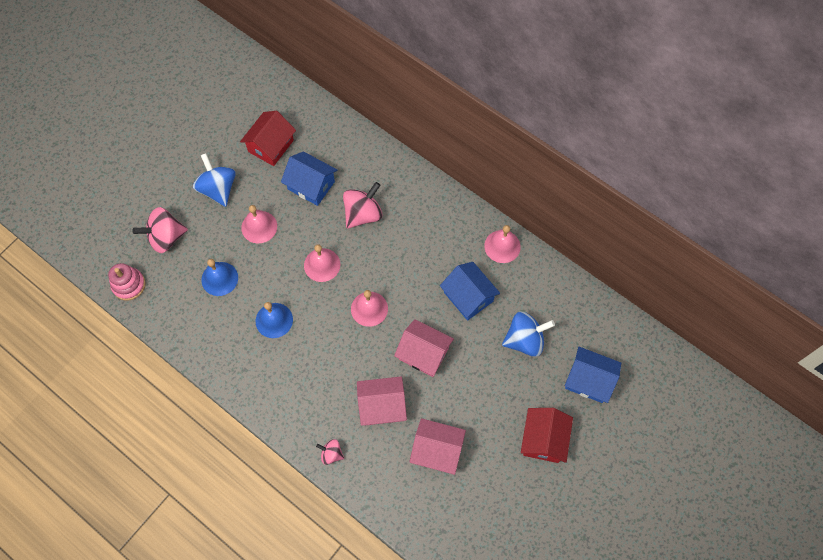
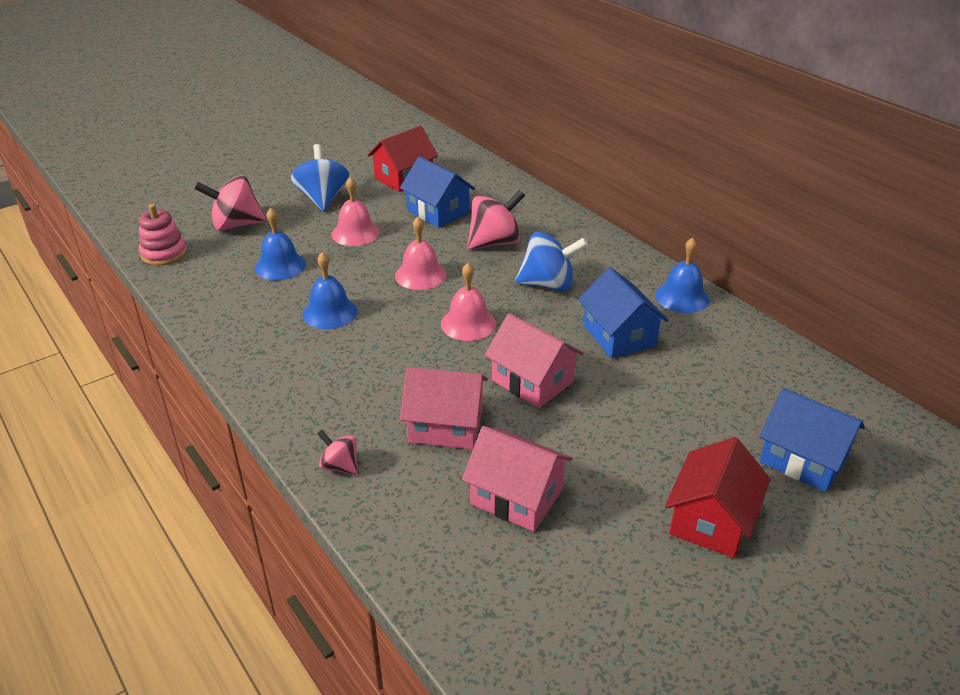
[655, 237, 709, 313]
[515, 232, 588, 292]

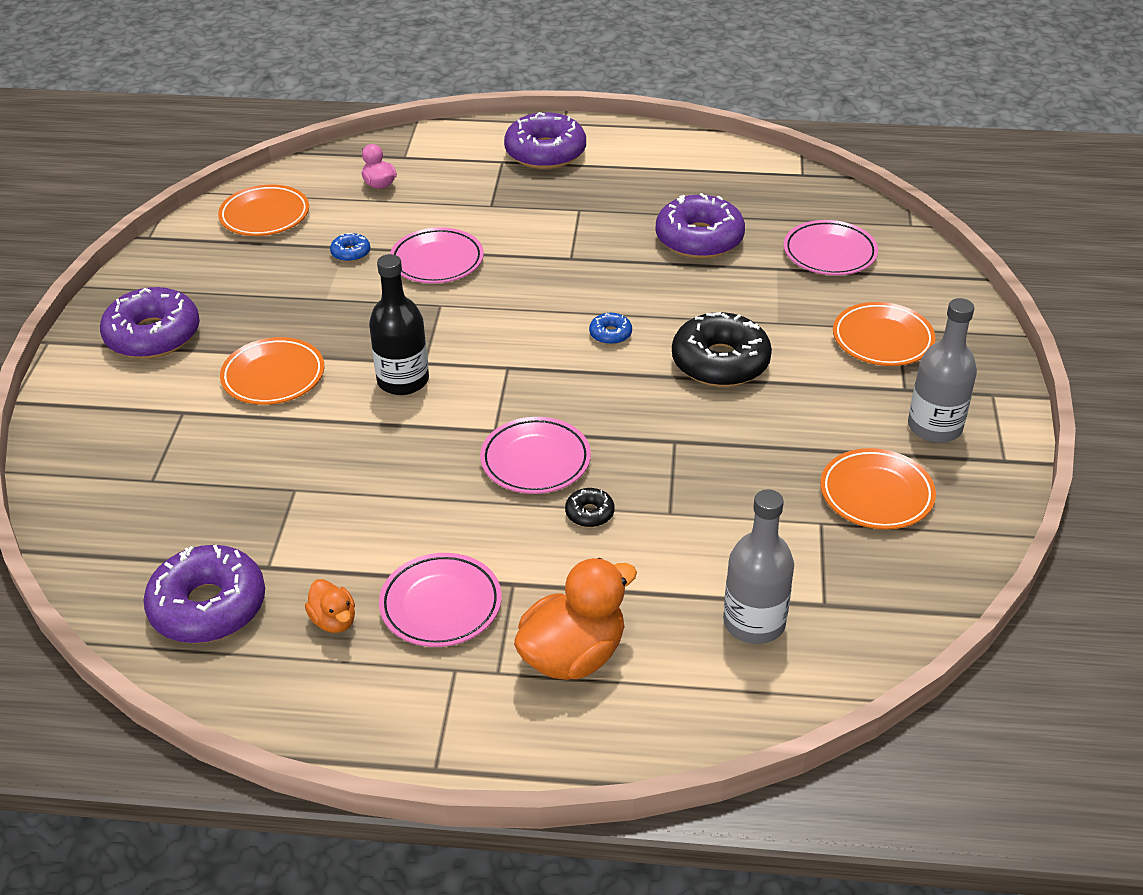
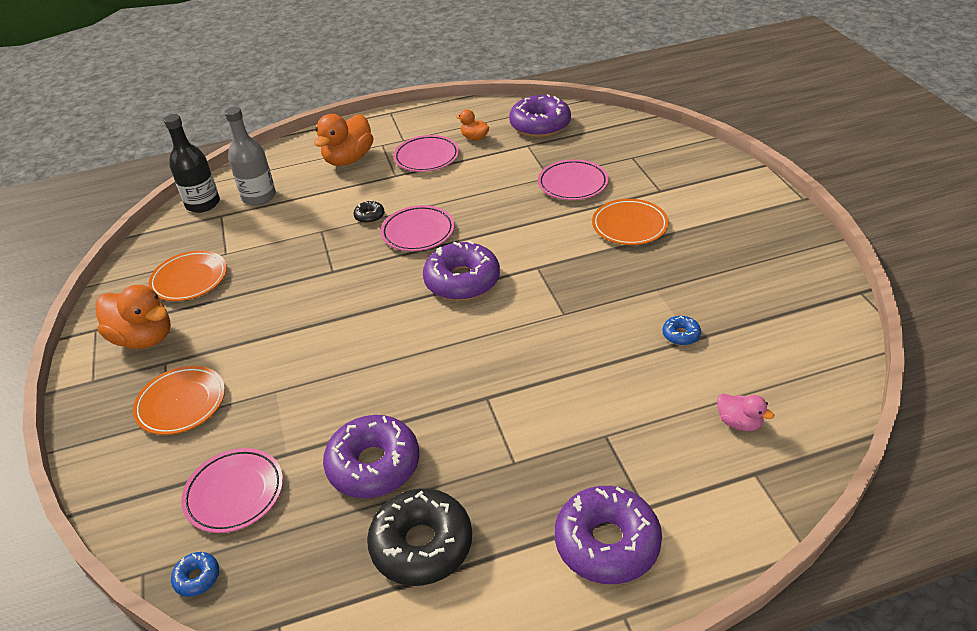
[423, 241, 500, 301]
[218, 185, 309, 236] (first image)
[164, 114, 220, 213]
[538, 159, 608, 200]
[171, 552, 219, 597]
[367, 488, 472, 586]
[96, 285, 171, 349]

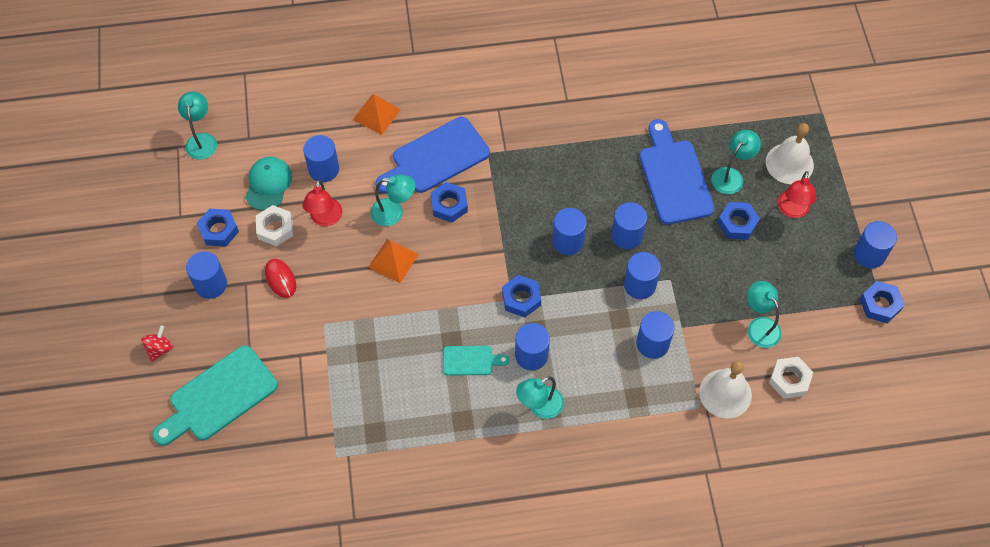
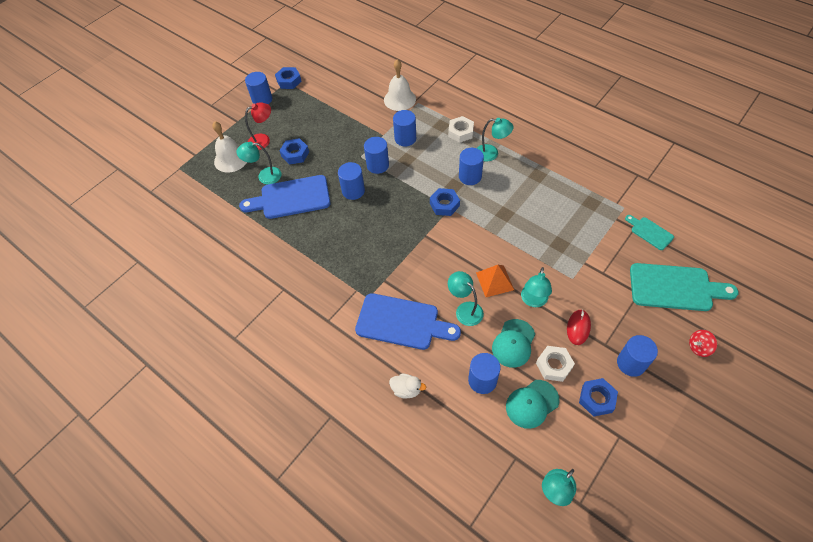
[492, 319, 535, 368]
[389, 374, 426, 399]
[431, 182, 468, 223] (first image)
[625, 215, 674, 250]
[552, 208, 587, 255] (first image)
[239, 175, 330, 219]
[521, 267, 552, 307]
[448, 116, 474, 143]

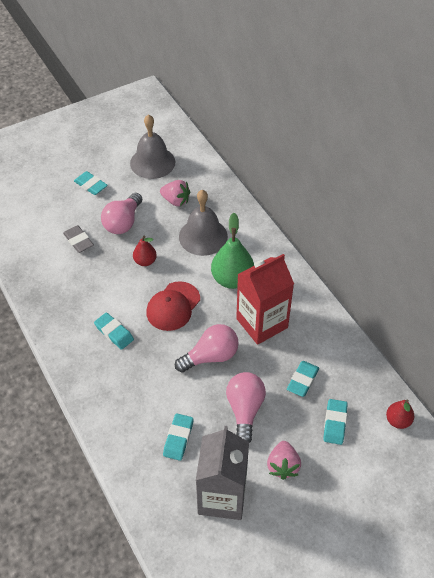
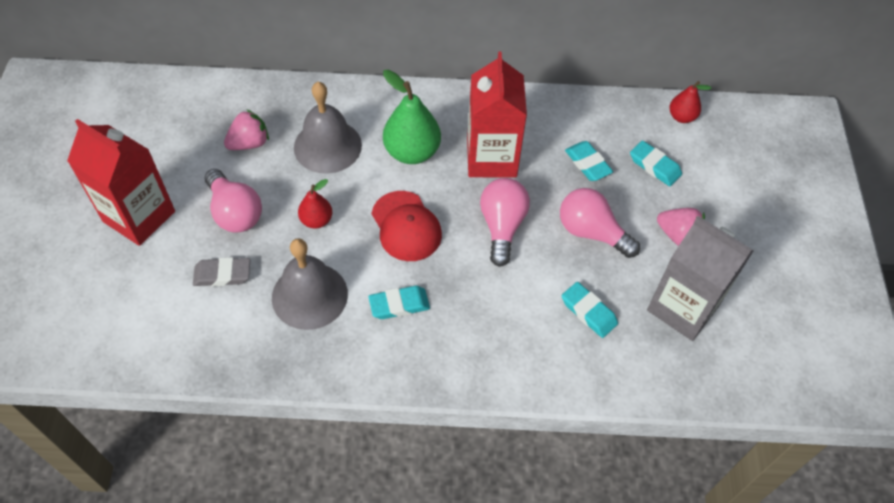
[67, 119, 175, 246]
[272, 238, 348, 330]

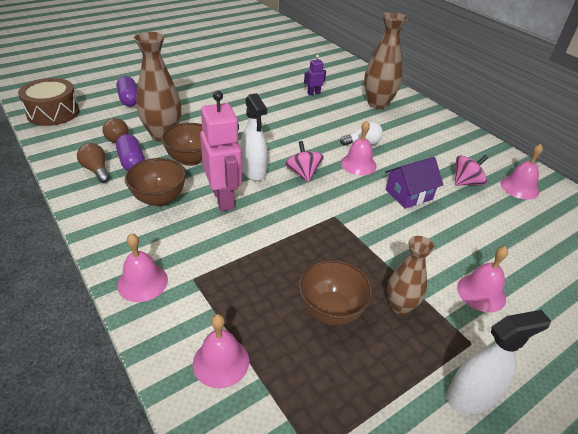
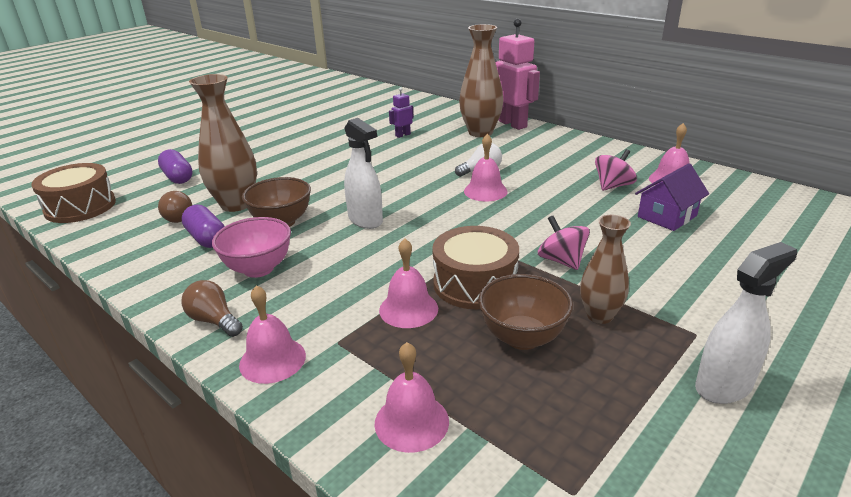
[182, 280, 243, 337]
[212, 217, 291, 278]
[496, 19, 540, 130]
[538, 216, 590, 270]
[635, 163, 709, 231]
[379, 238, 438, 328]
[432, 226, 519, 309]

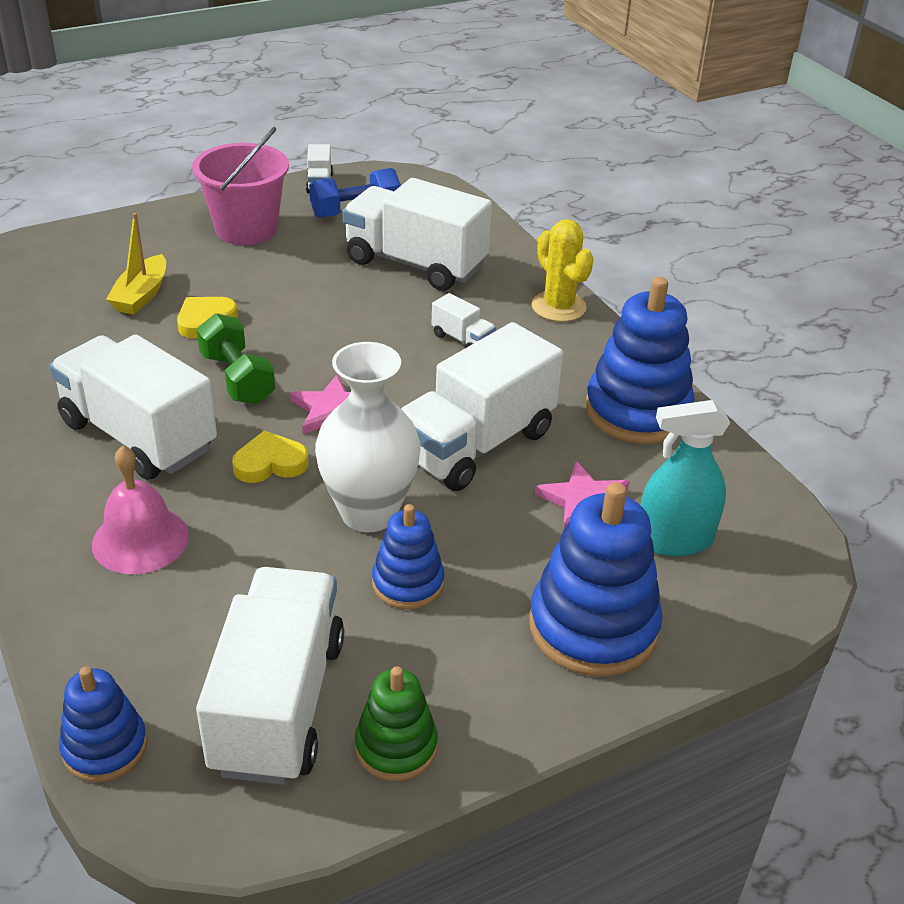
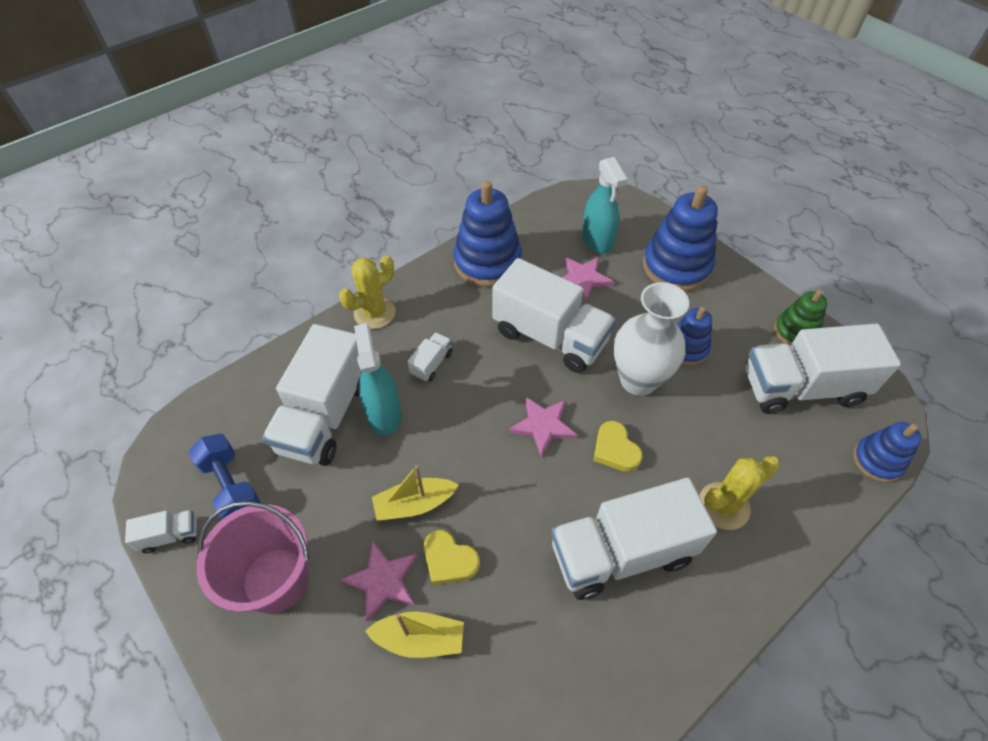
[551, 478, 717, 600]
[700, 456, 780, 530]
[196, 313, 275, 404] (first image)
[340, 541, 417, 622]
[354, 323, 401, 436]
[372, 465, 459, 521]

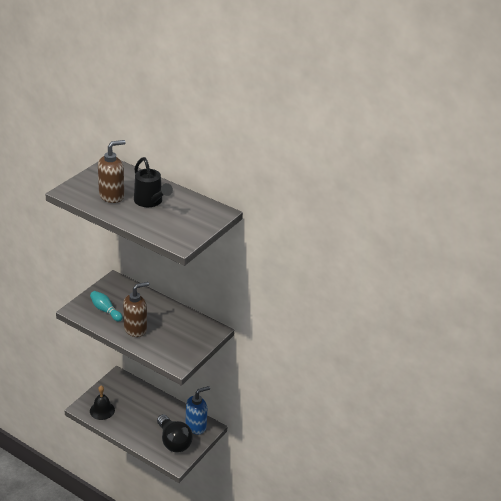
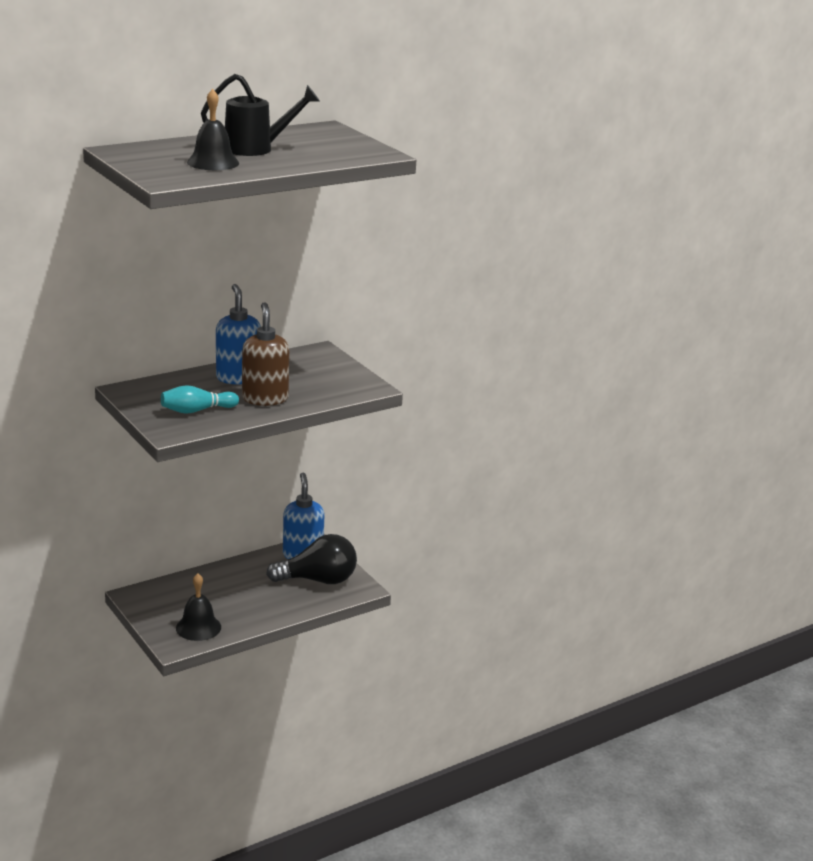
[187, 89, 239, 170]
[216, 284, 261, 384]

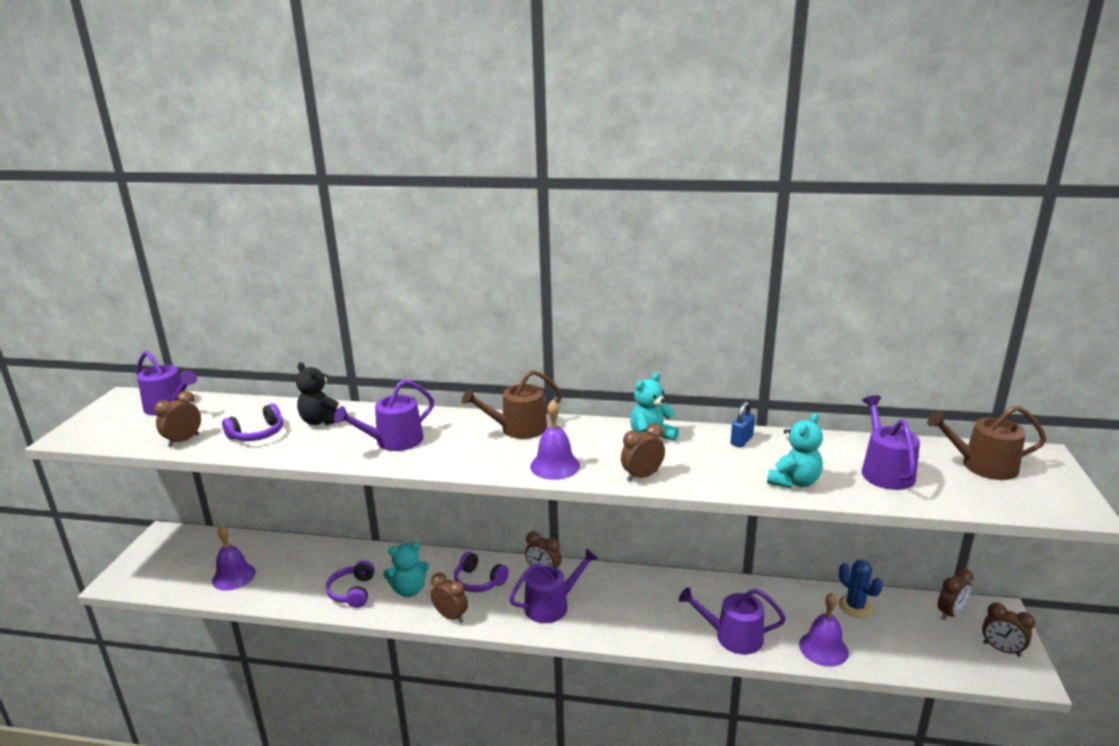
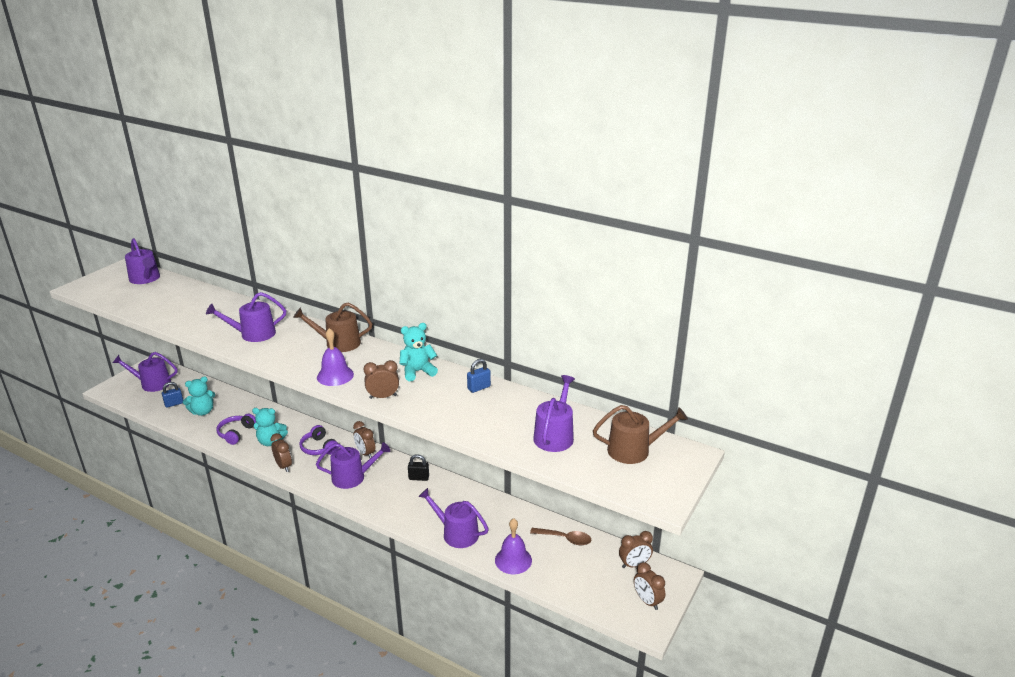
[154, 391, 201, 447] (first image)
[162, 382, 183, 408]
[222, 403, 283, 441] (first image)
[296, 362, 339, 425] (first image)
[183, 376, 215, 416]
[530, 528, 591, 545]
[593, 405, 688, 464]
[113, 352, 178, 392]
[408, 454, 429, 481]

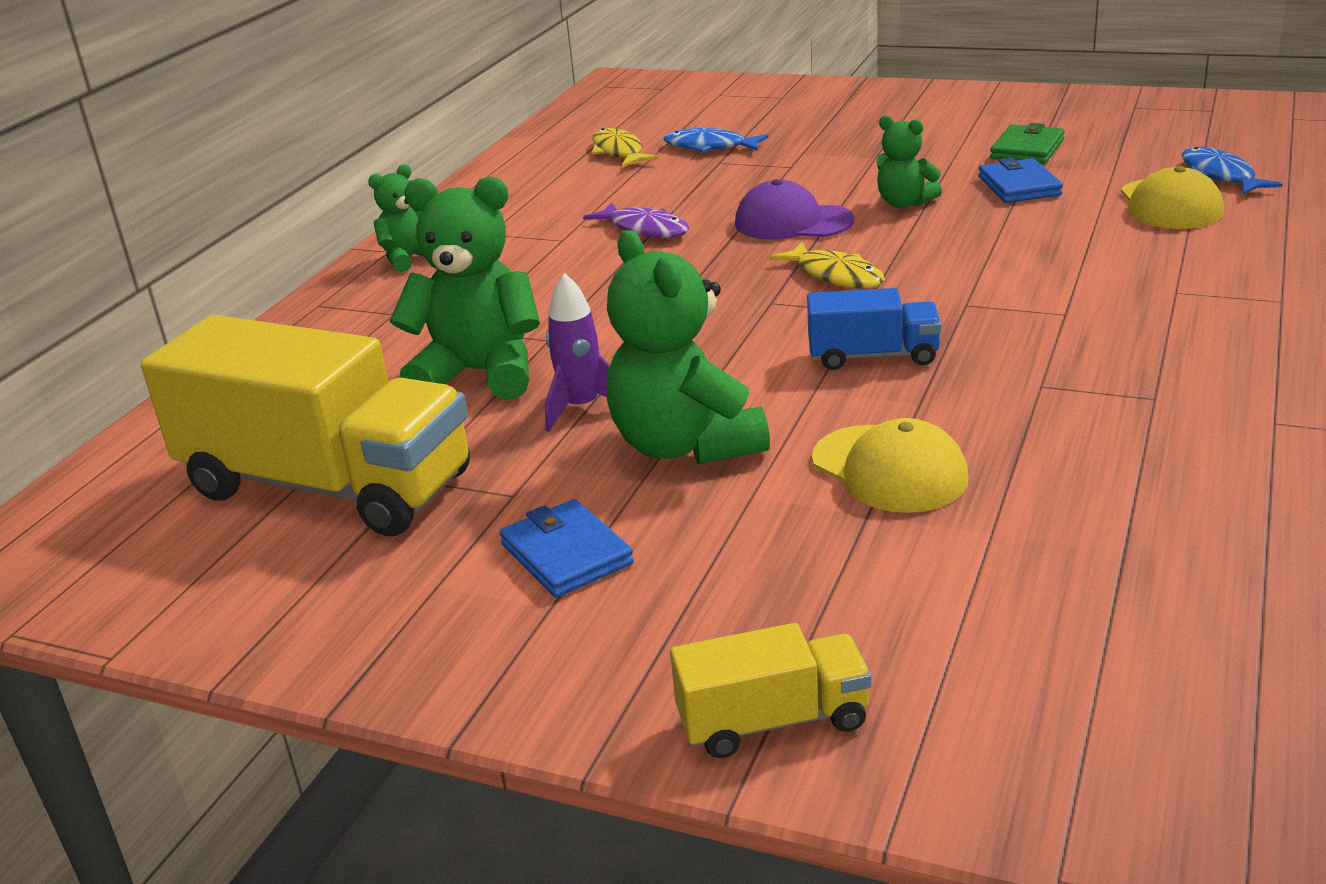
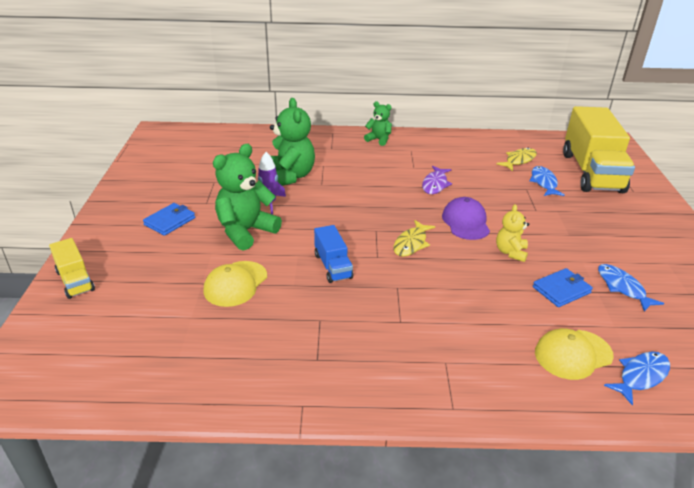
[563, 106, 635, 193]
[496, 204, 530, 262]
[598, 264, 664, 312]

